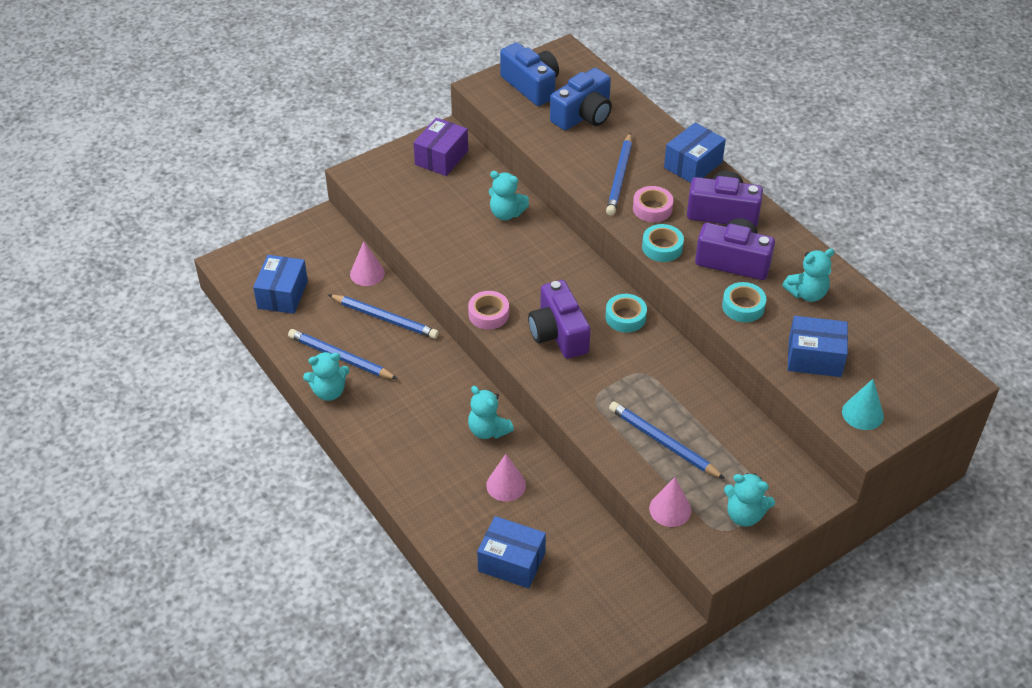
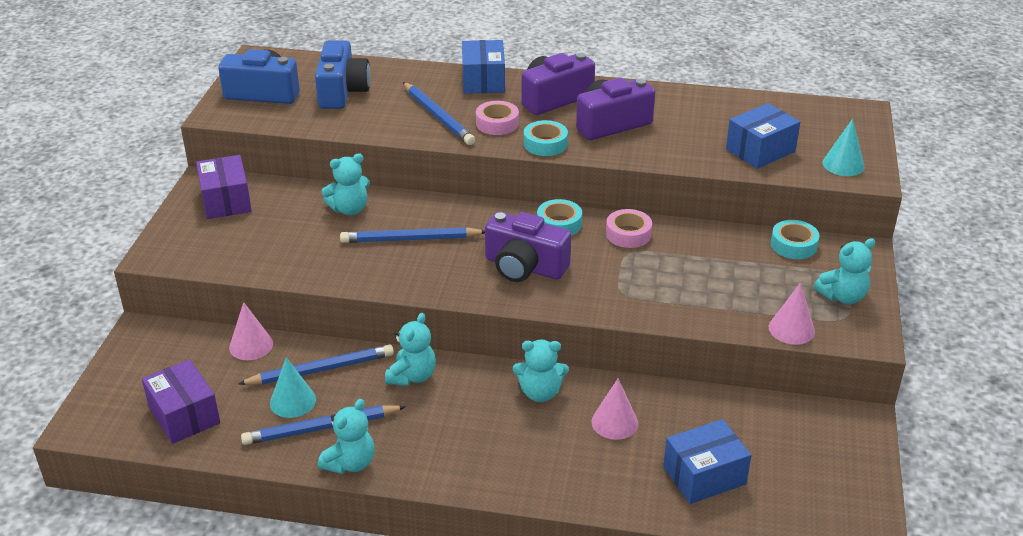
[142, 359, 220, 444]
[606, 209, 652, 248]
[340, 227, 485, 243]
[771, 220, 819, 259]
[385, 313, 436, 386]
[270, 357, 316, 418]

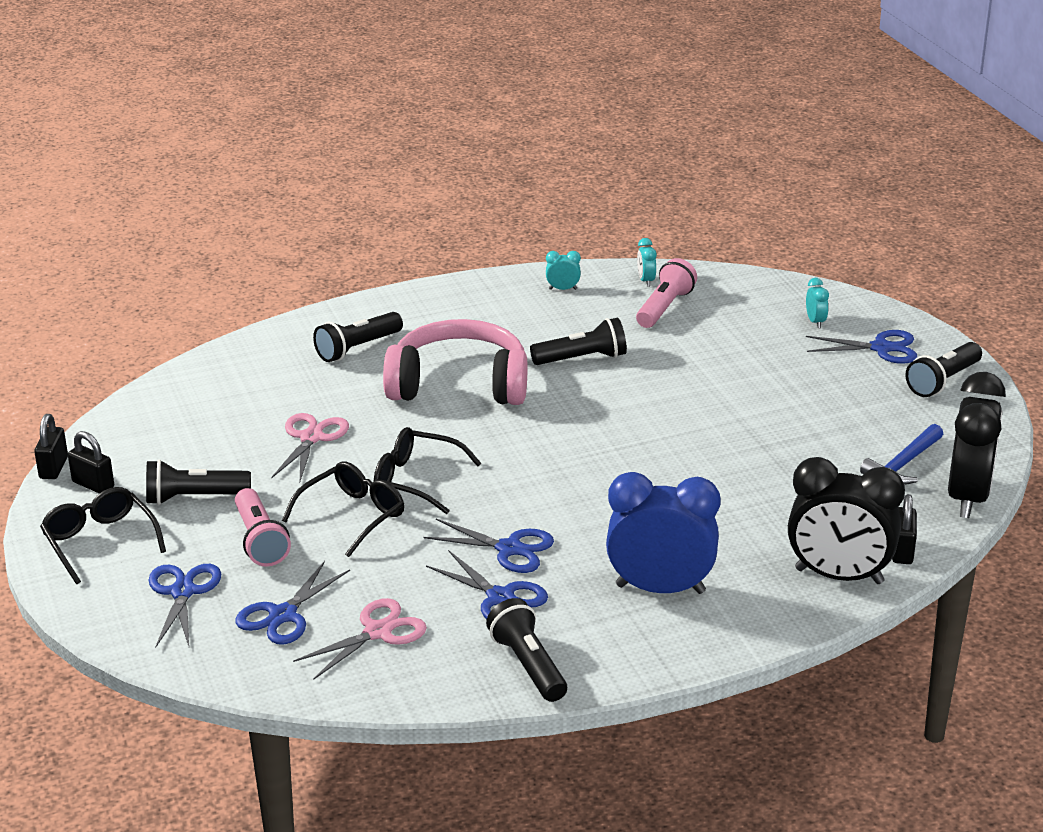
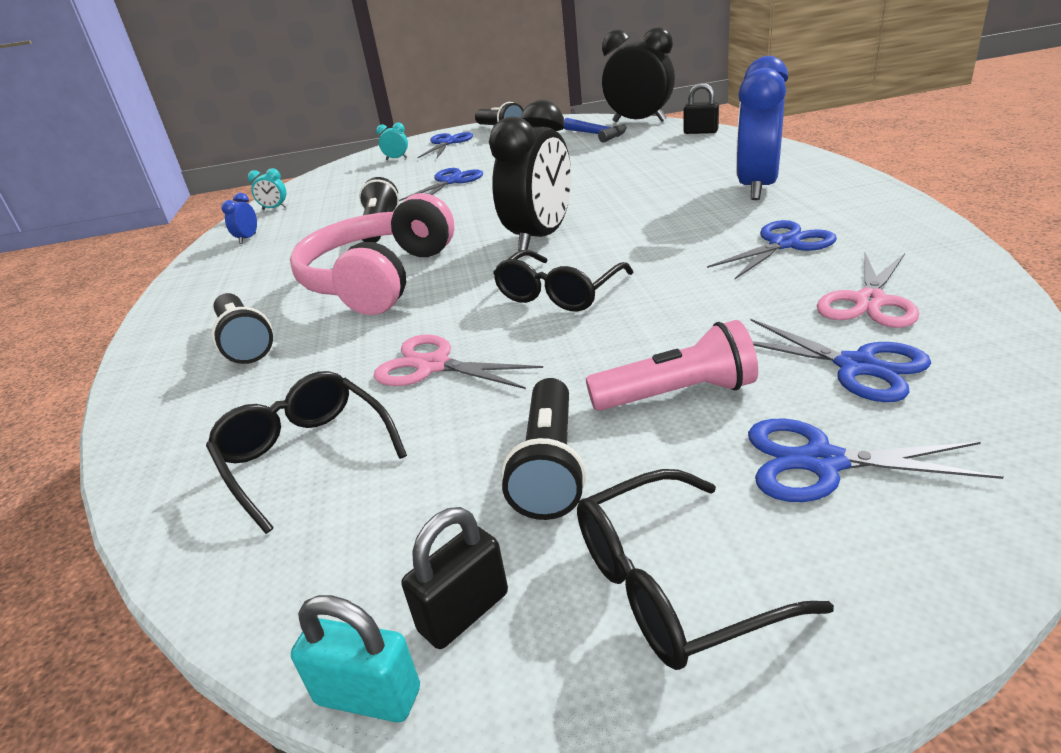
[291, 595, 420, 723]
[206, 371, 407, 534]
[817, 253, 919, 328]
[399, 168, 483, 201]
[486, 598, 567, 702] (first image)
[221, 193, 257, 244]
[636, 258, 697, 328] (first image)
[489, 100, 571, 251]

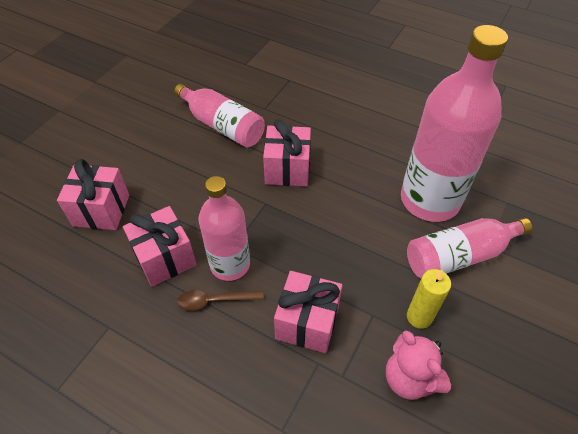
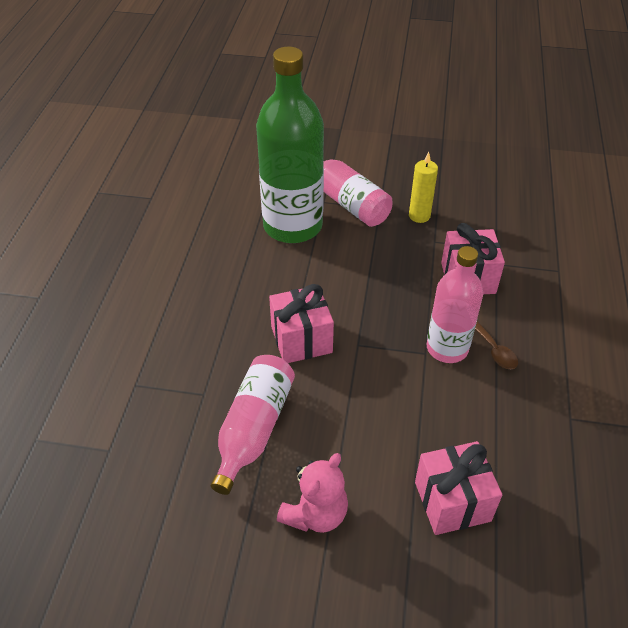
[123, 206, 197, 287] (first image)
[277, 453, 348, 533]
[256, 46, 324, 243]

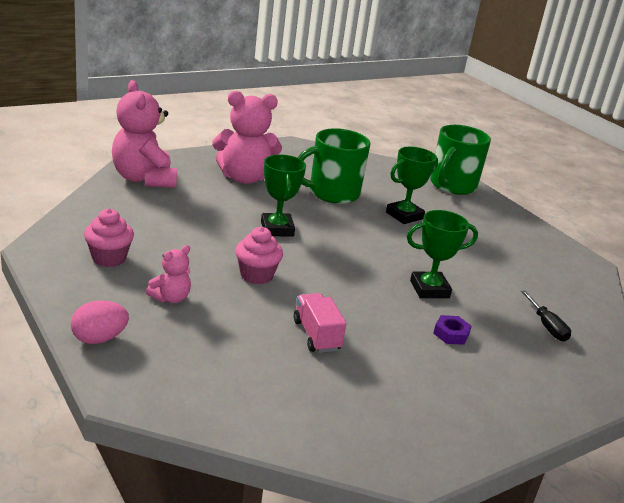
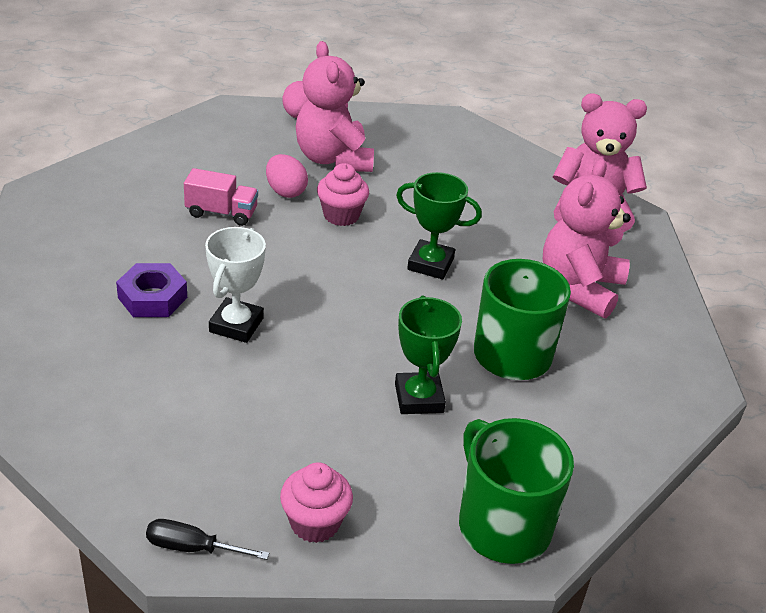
[280, 462, 353, 543]
[296, 41, 374, 172]
[205, 227, 266, 343]
[116, 263, 187, 317]
[146, 519, 269, 560]
[266, 154, 308, 198]

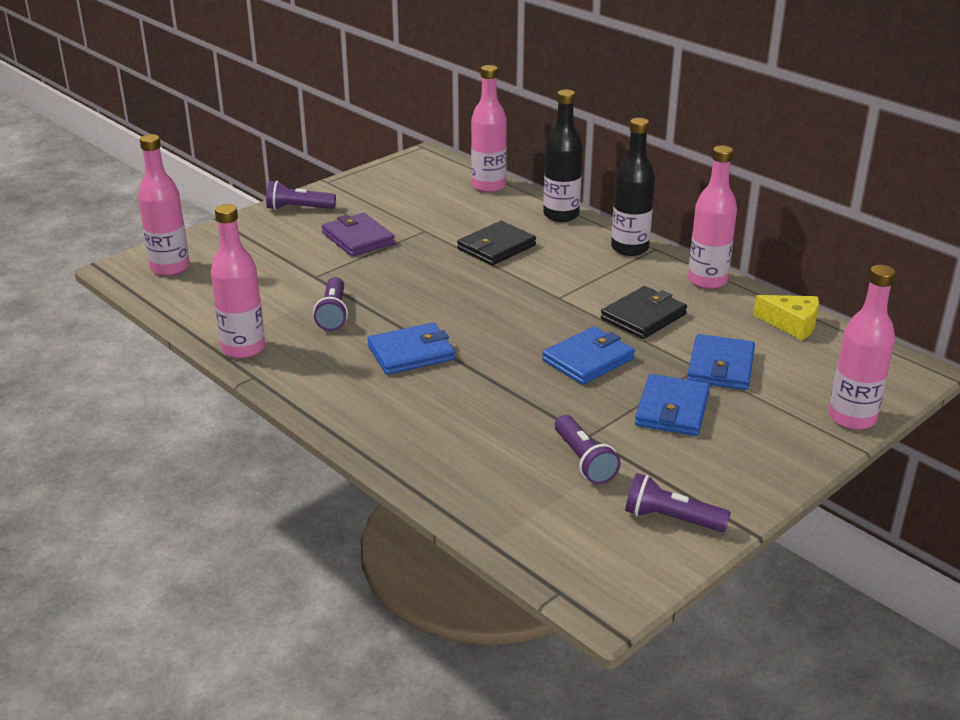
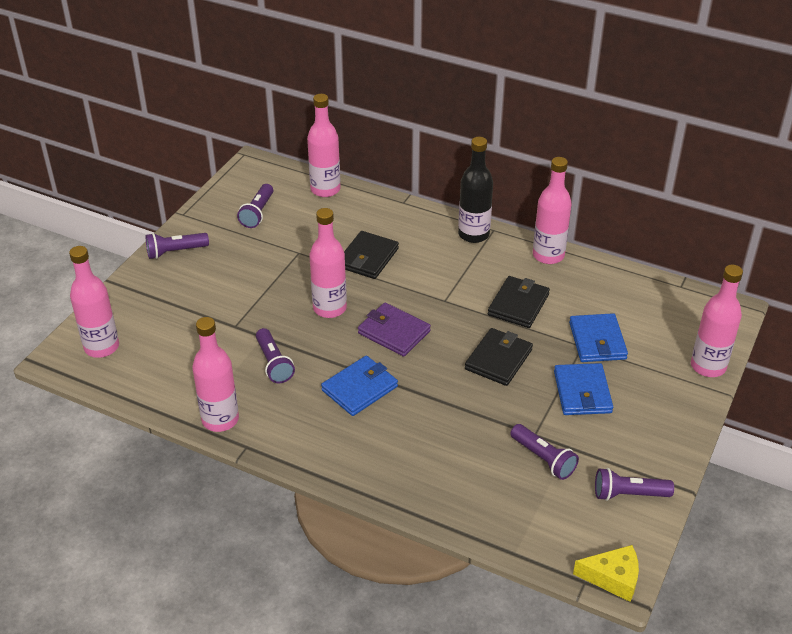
[358, 302, 431, 357]
[465, 328, 533, 386]
[543, 89, 583, 222] (first image)
[573, 545, 639, 602]
[237, 184, 273, 228]
[309, 208, 347, 318]

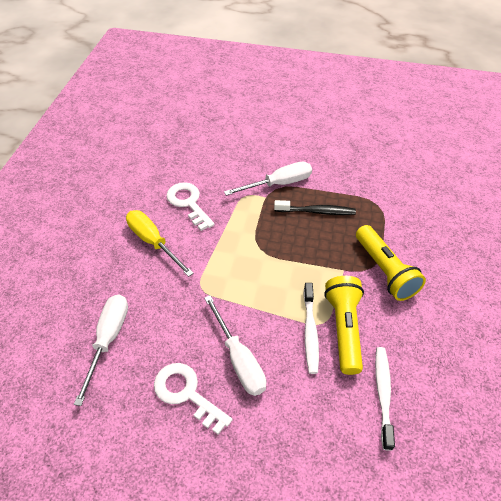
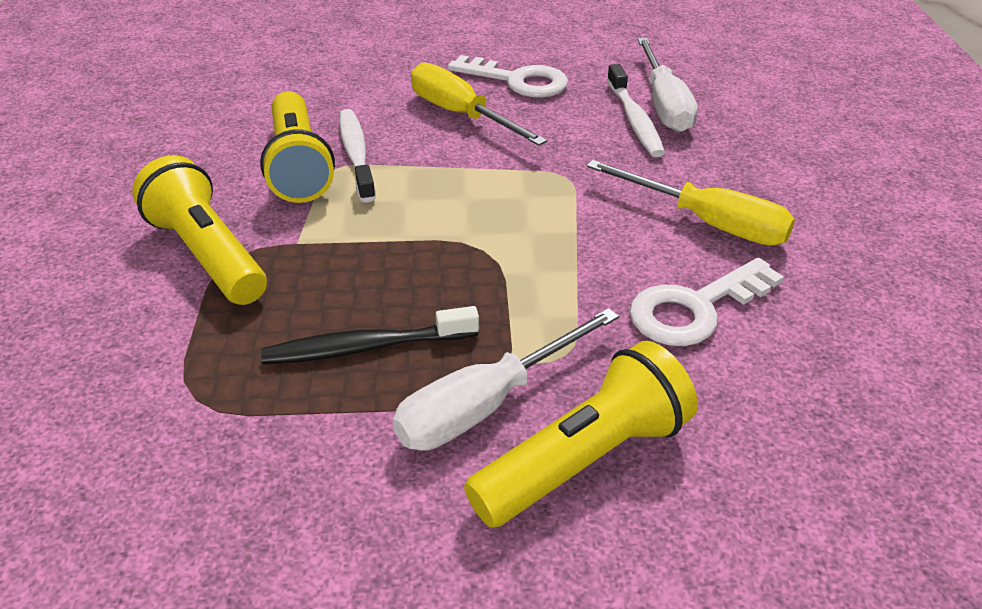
[629, 258, 784, 346]
[411, 62, 547, 146]
[607, 64, 665, 157]
[464, 341, 698, 528]

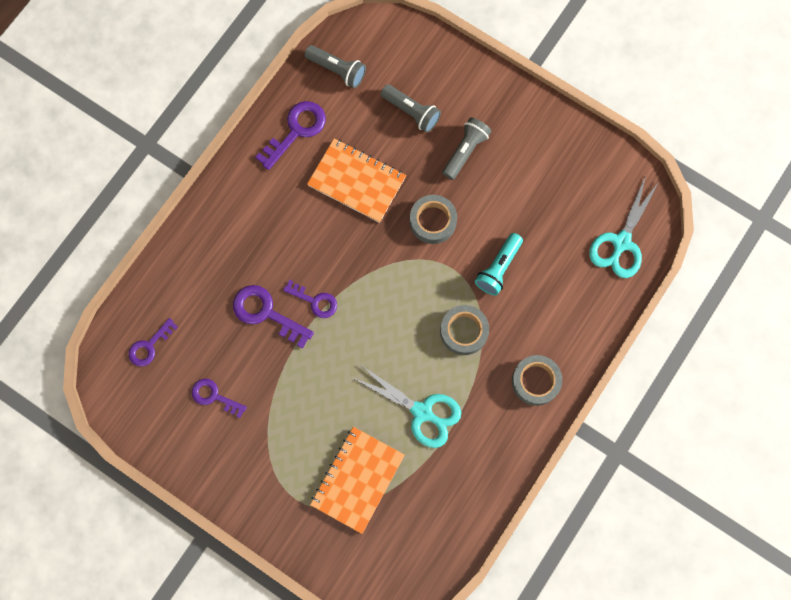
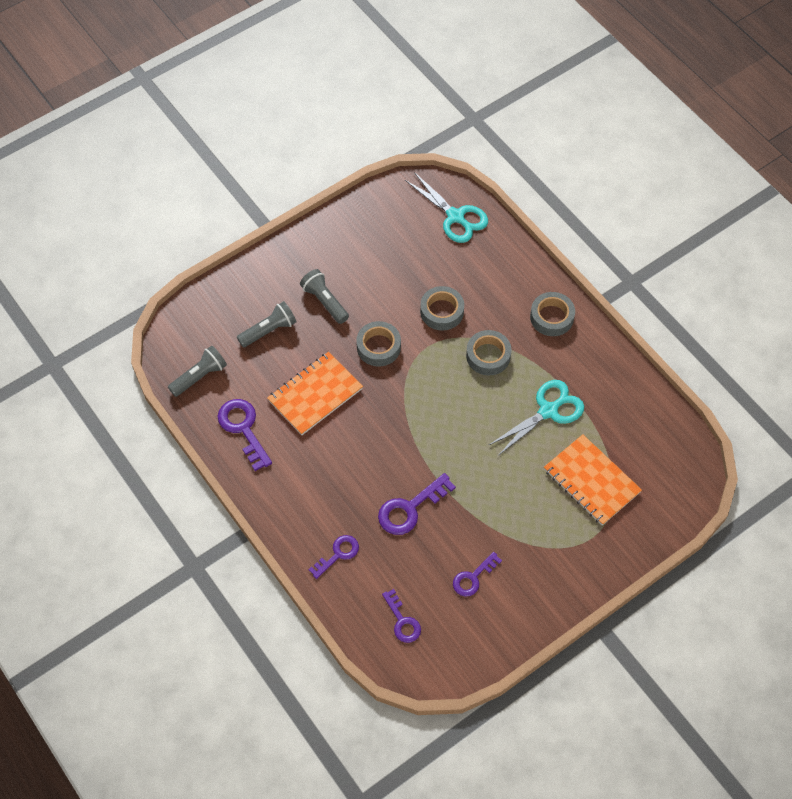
[308, 535, 359, 579]
[420, 286, 464, 331]

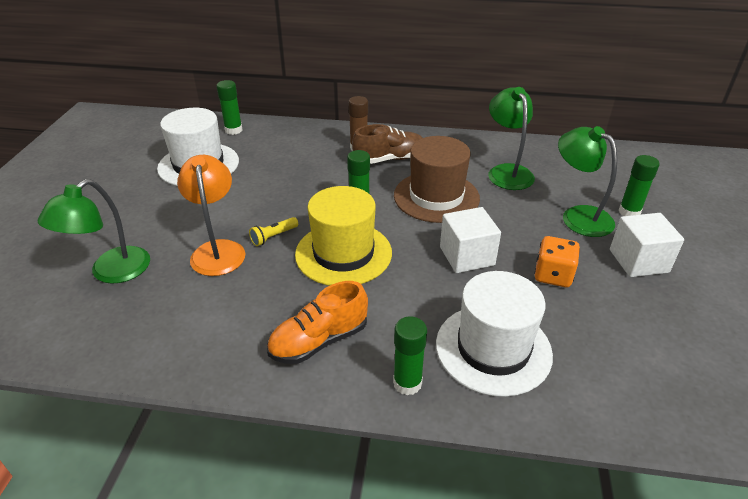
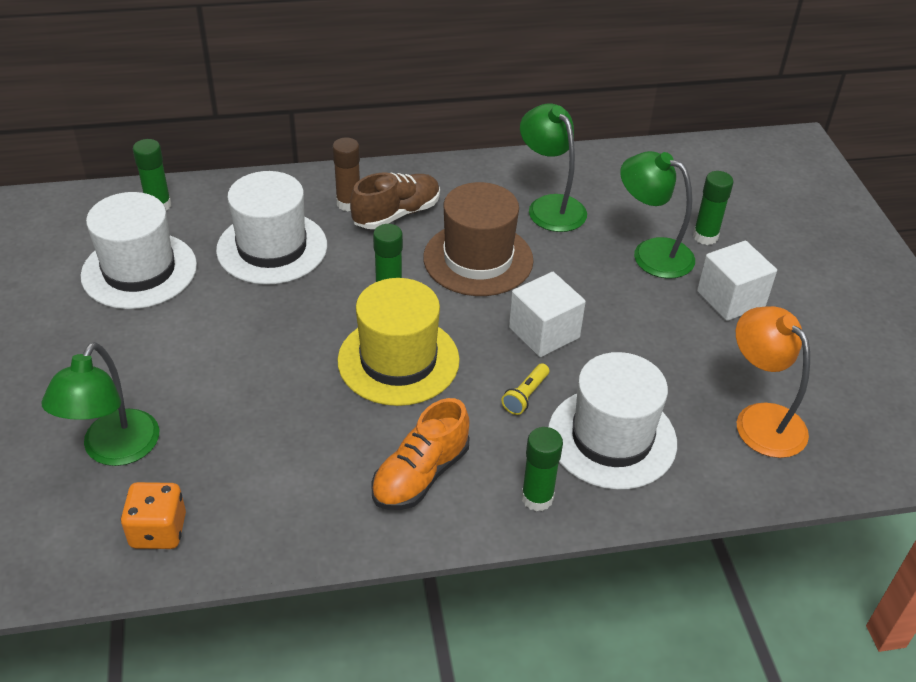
[736, 306, 810, 458]
[502, 363, 549, 415]
[121, 482, 186, 549]
[216, 171, 327, 285]

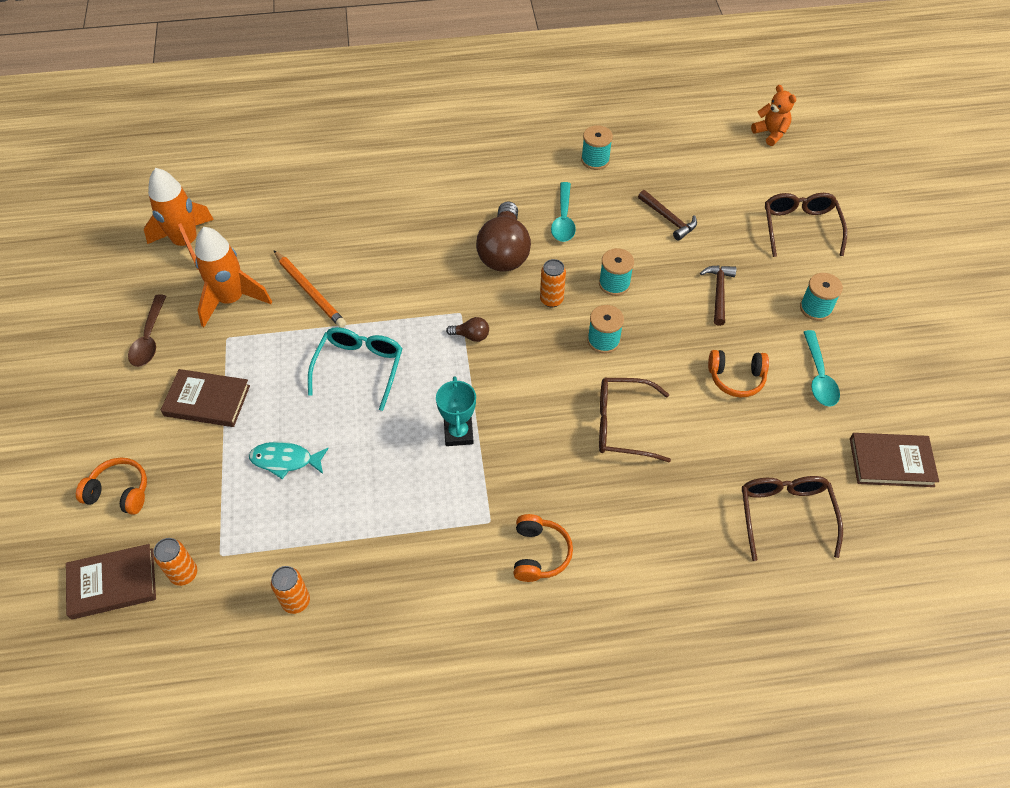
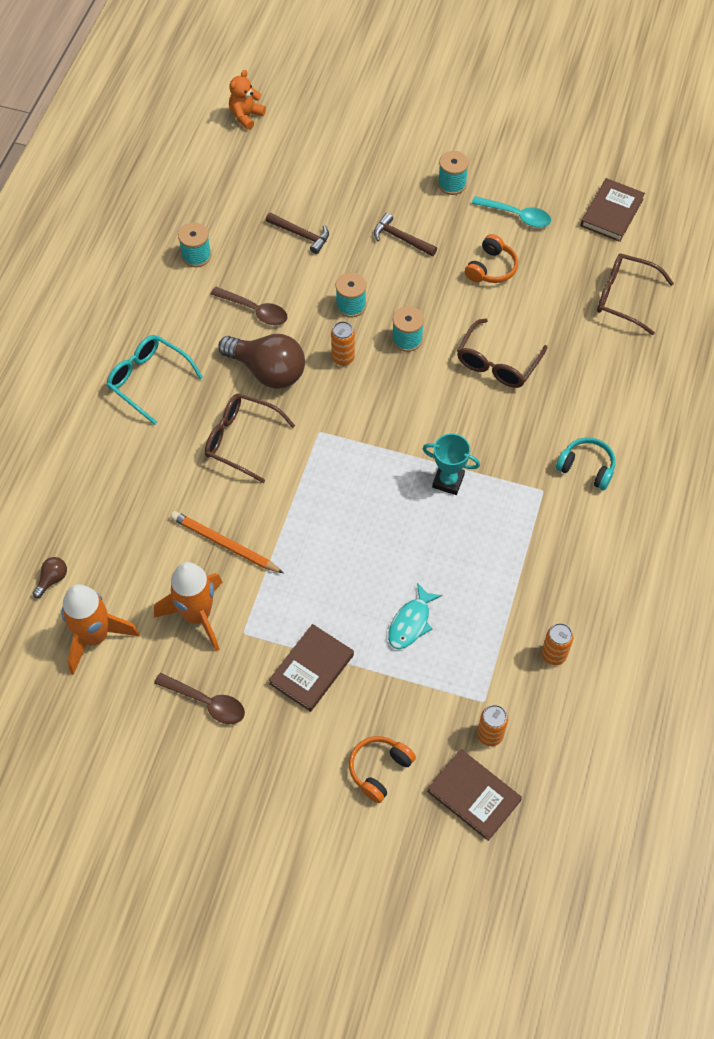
[427, 749, 522, 841]
[170, 511, 284, 573]
[107, 335, 203, 425]
[33, 557, 67, 598]
[556, 437, 615, 490]
[211, 287, 287, 325]
[266, 212, 329, 254]
[229, 70, 266, 130]
[205, 393, 295, 483]

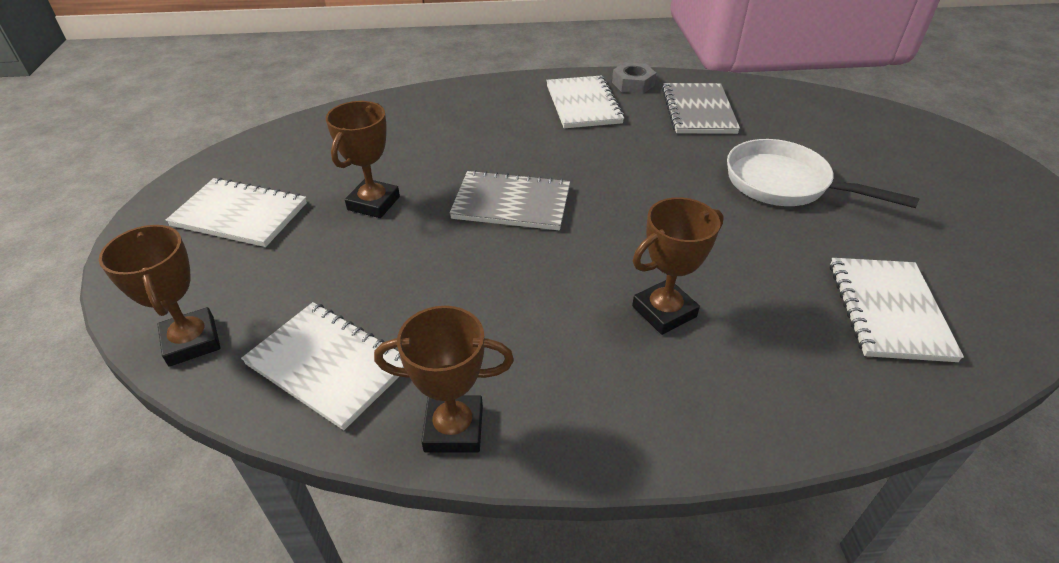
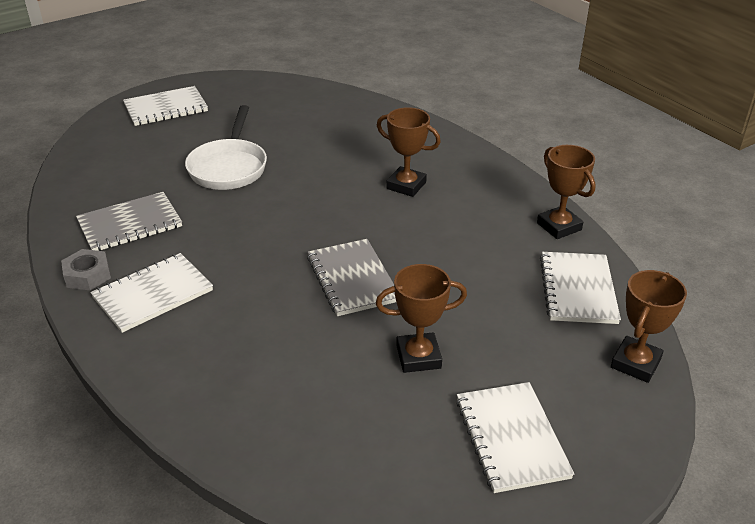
[123, 86, 208, 126]

